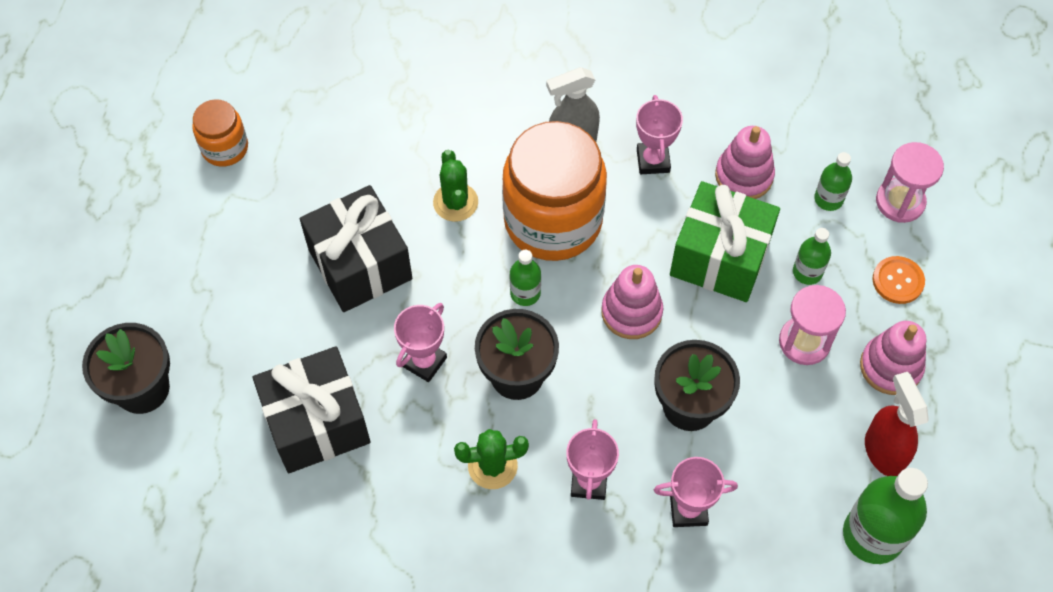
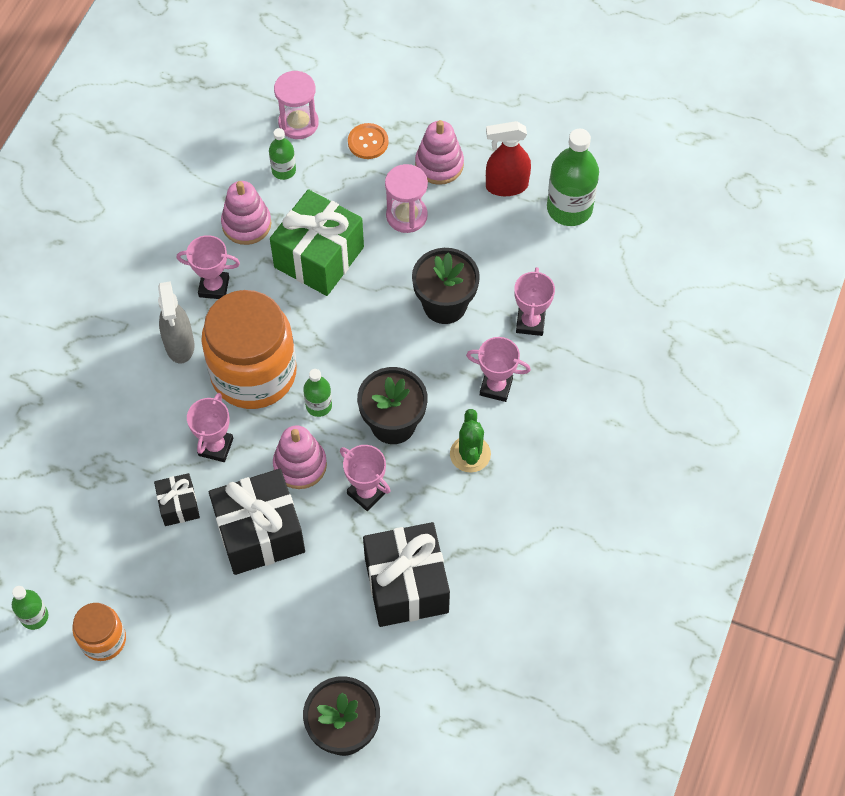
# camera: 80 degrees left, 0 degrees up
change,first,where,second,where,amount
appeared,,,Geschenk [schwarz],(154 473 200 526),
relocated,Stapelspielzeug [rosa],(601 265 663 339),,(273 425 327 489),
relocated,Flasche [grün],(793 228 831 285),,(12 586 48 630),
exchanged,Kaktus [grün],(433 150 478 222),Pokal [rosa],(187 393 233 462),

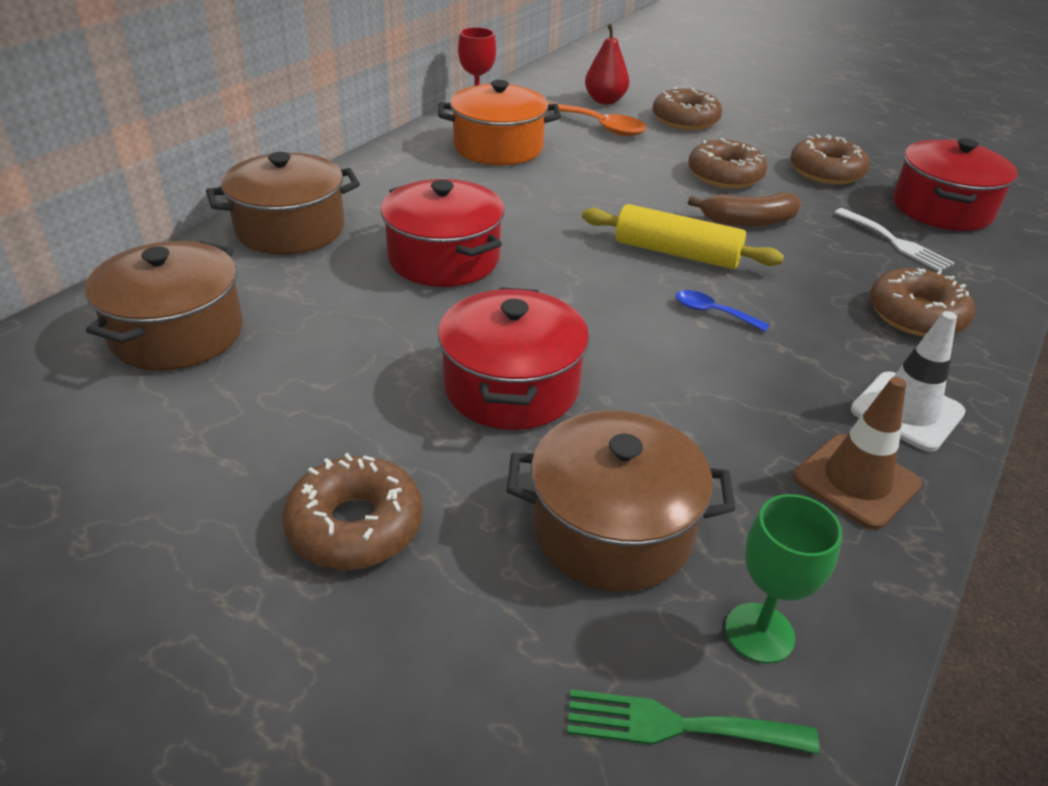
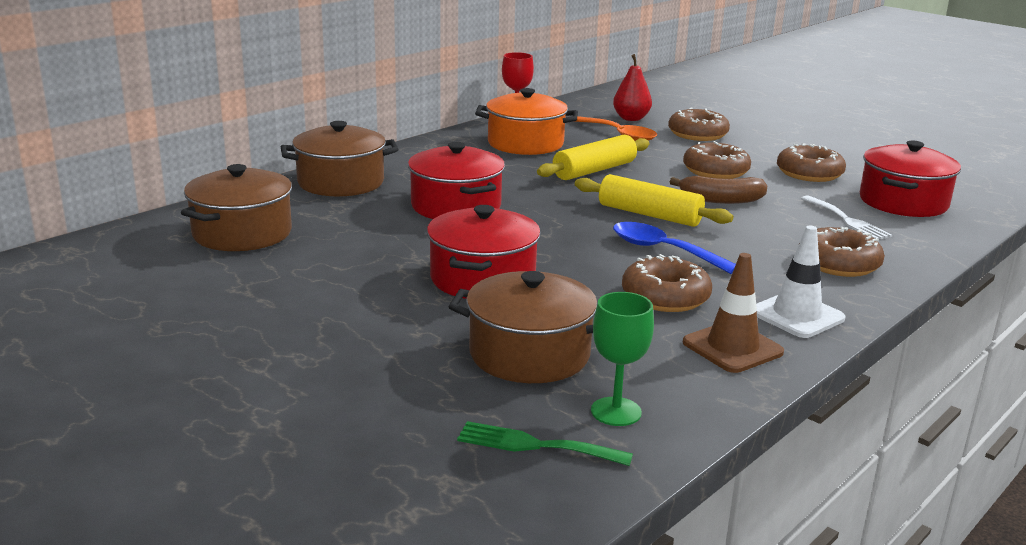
# camera: 10 degrees right, 15 degrees down
change,first,where,second,where,amount
appeared,,,Nudelholz [gelb],(537 135 650 180),
relocated,Donut [braun],(283 453 423 570),,(622 254 712 312),
size,Löffel [blau],(676 290 769 332),,(613 222 736 274),x1.75

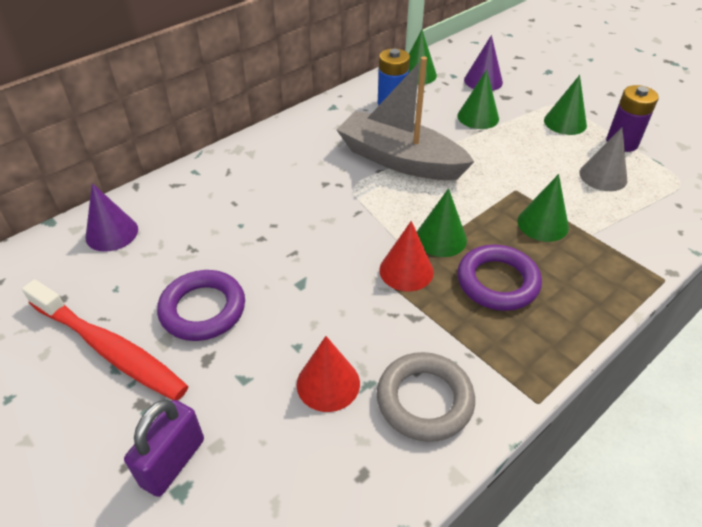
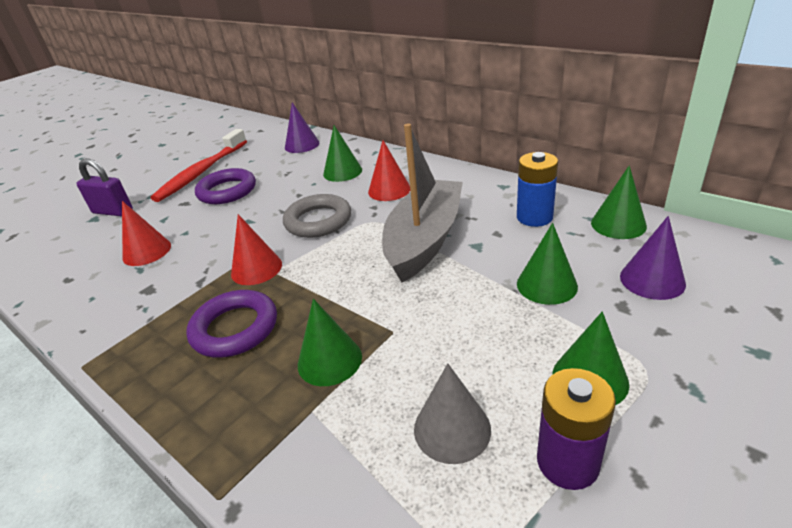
# camera: 85 degrees right, 10 degrees down
change,first,where,second,where,amount
appeared,,,Kegel [rot],(368 140 410 201),
relocated,Ring [grau],(377 352 475 442),,(283 194 351 238),
relocated,Kegel [grün],(417 188 467 257),,(323 125 362 182),

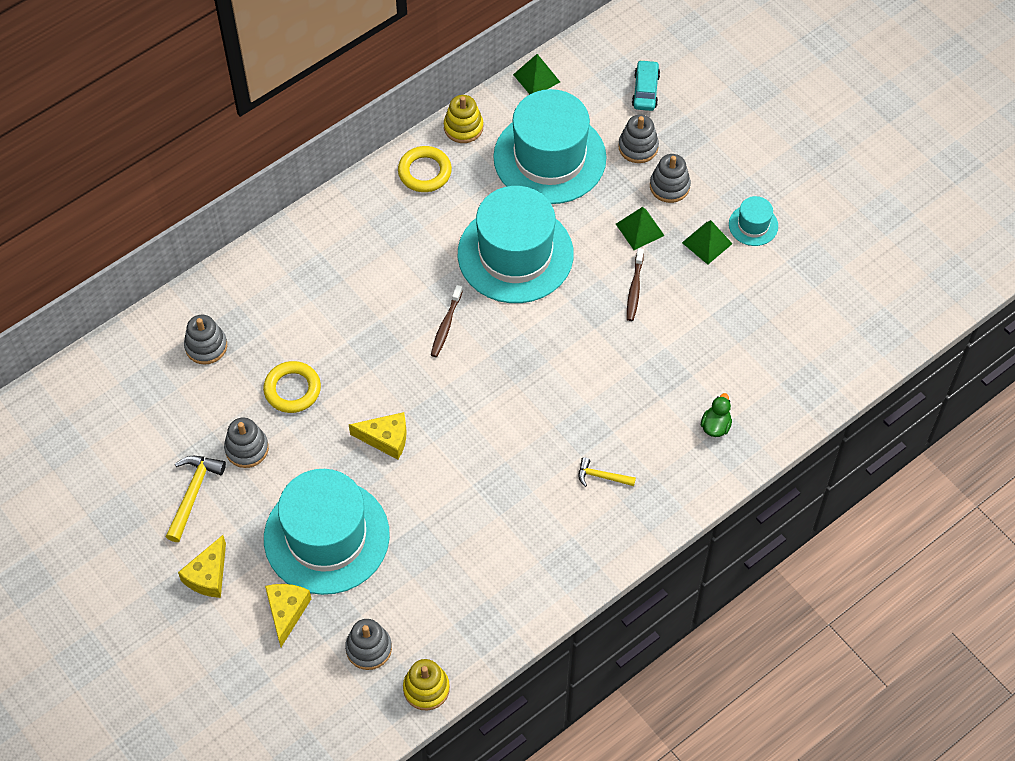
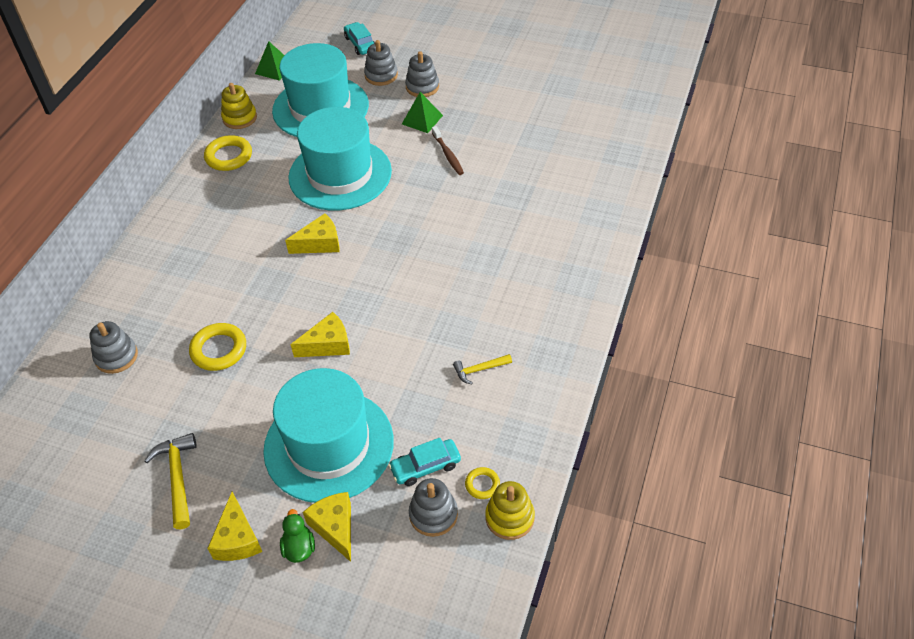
# camera: 30 degrees left, 10 degrees down
change,first,where,second,where,amount
missing,Stapelspielzeug [grau],(224 418 269 468),,,
missing,Pyramide [grün],(682 220 733 265),,,
missing,Hut [türkis],(729 196 778 246),,,
appeared,,,Auto [türkis],(388 438 461 486),
appeared,,,Ring [gelb],(465 467 500 499),
relocated,Hammer [gelb],(578 457 636 487),,(453 354 512 384),
relocated,Ente [grün],(701 393 732 437),,(280 509 315 563),
exchanged,Zahnbürste [braun],(431 285 463 357),Käse [gelb],(285 213 340 254),

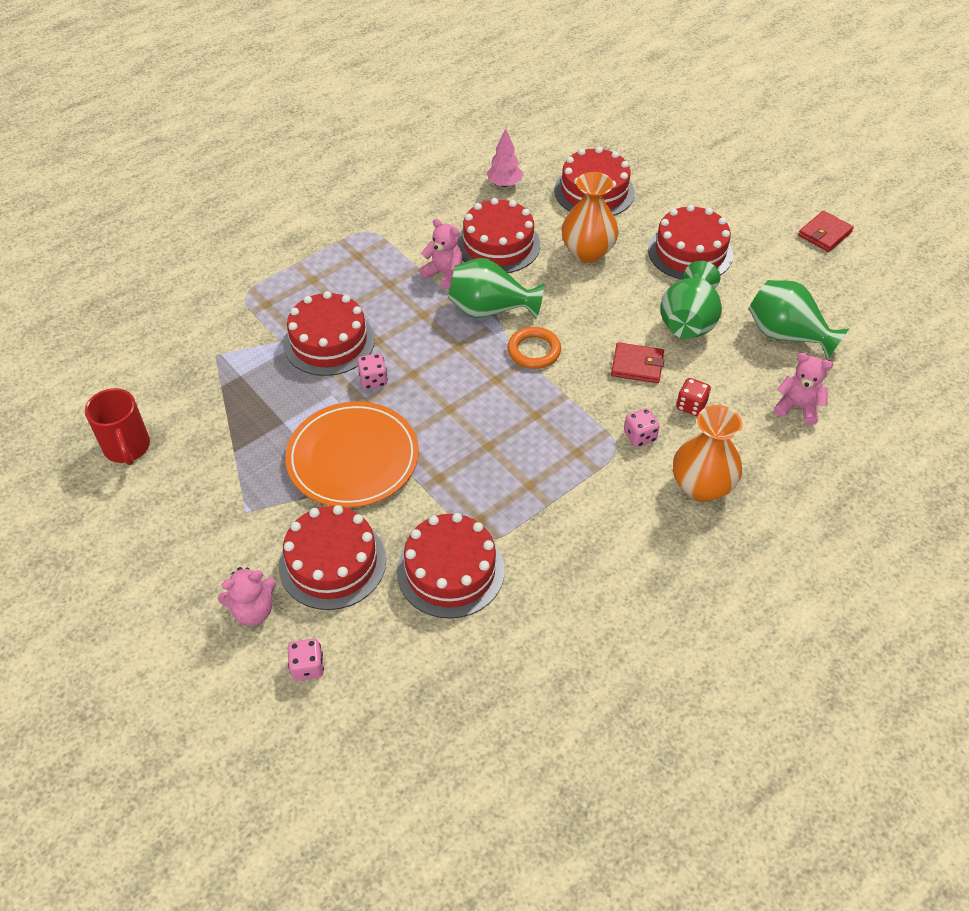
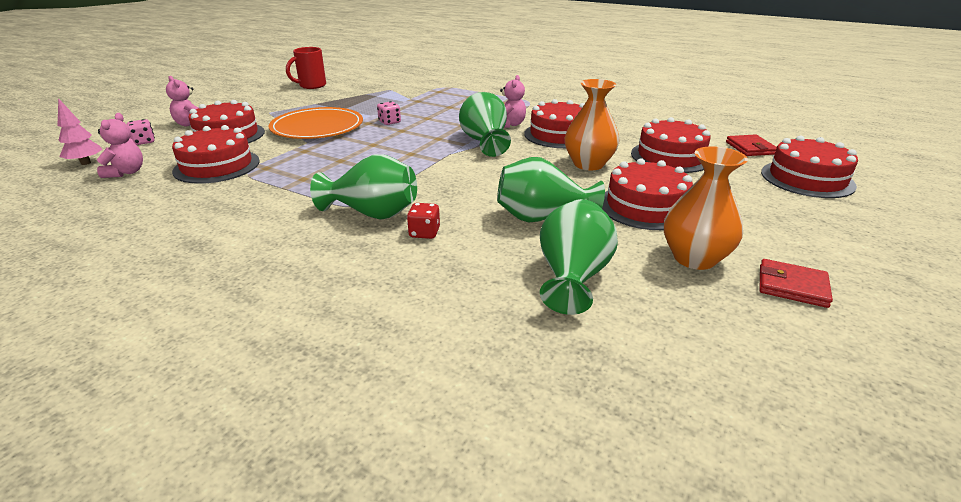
# camera: 70 degrees right, 20 degrees down
change,first,where,second,where,amount
missing,Ring [orange],(507 327 561 369),,,
relocated,Kuchen [rot],(283 291 375 376),,(761 136 858 198),
relocated,Baum [rosa],(487 129 523 187),,(57 98 102 165),
relocated,Geldbörse [rot],(611 342 664 383),,(726 134 777 156),
relocated,Vase [orange],(673 405 742 502),,(664 146 748 270),
relocated,Teddybär [rosa],(774 353 833 425),,(97 113 143 178),
exchanged,Spielwürfel [rosa],(624 408 660 447),Vase [grün],(310 154 417 220),

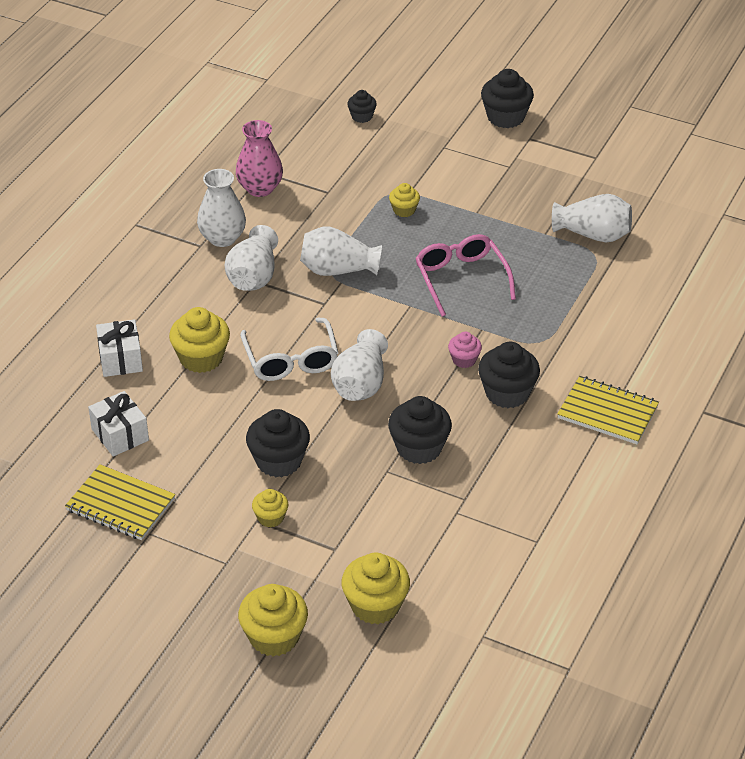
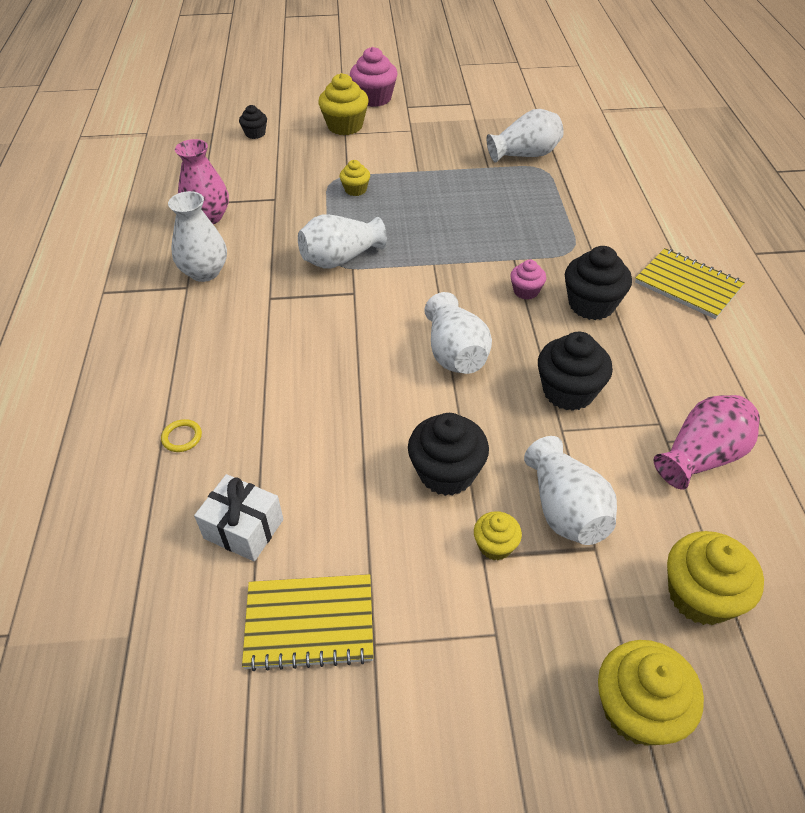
# camera: 30 degrees left, 5 degrees up
change,first,where,second,where,amount
missing,Brille [weiß],(240 317 338 381),,,
missing,Brille [rosa],(415 234 516 317),,,
appeared,,,Vase [rosa],(654 395 760 490),
relocated,Muffin [gelb],(169 307 230 373),,(318 73 369 135),
relocated,Vase [weiß],(225 225 278 291),,(524 436 617 545),
exchanged,Geschenk [weiß],(96 319 143 377),Ring [gelb],(161 419 202 452),
colour,Muffin [schwarz],(481 69 534 128),Muffin [rosa],(350 47 398 107),
spun,Notizbuch [gelb],(557 376 659 444),,(635 248 745 319),45 degrees clockwise

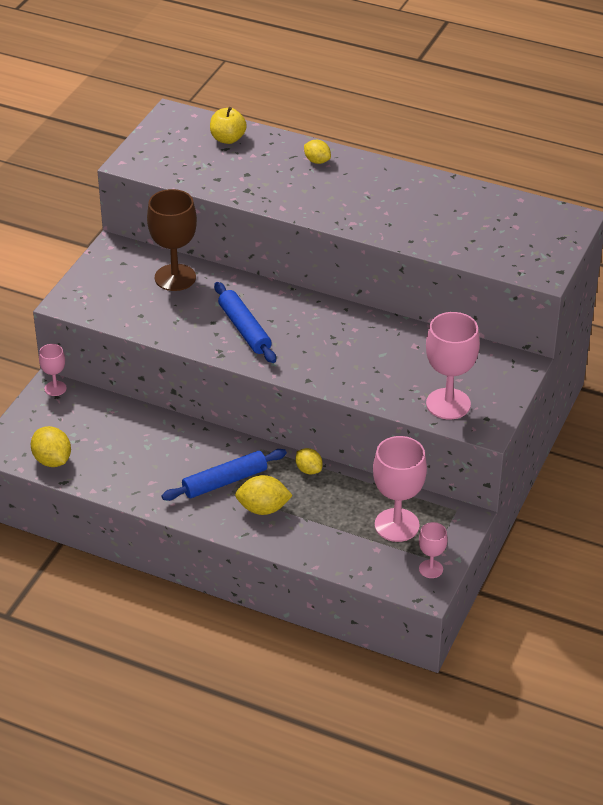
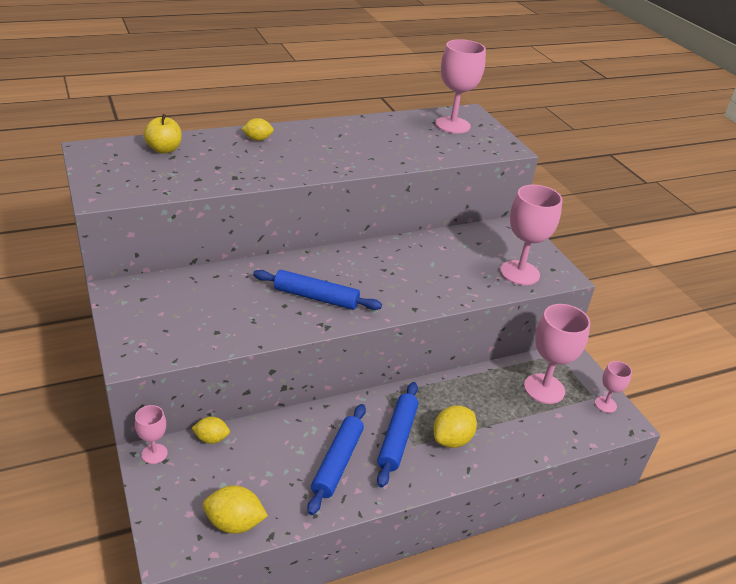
# camera: 50 degrees left, 5 degrees down
change,first,where,second,where,amount
missing,Kelch [braun],(147 189 197 291),,,
appeared,,,Nudelholz [blau],(307 404 366 515),
appeared,,,Kelch [rosa],(435 39 486 133),
relocated,Zitrone [gelb],(296 448 323 475),,(192 416 230 444),

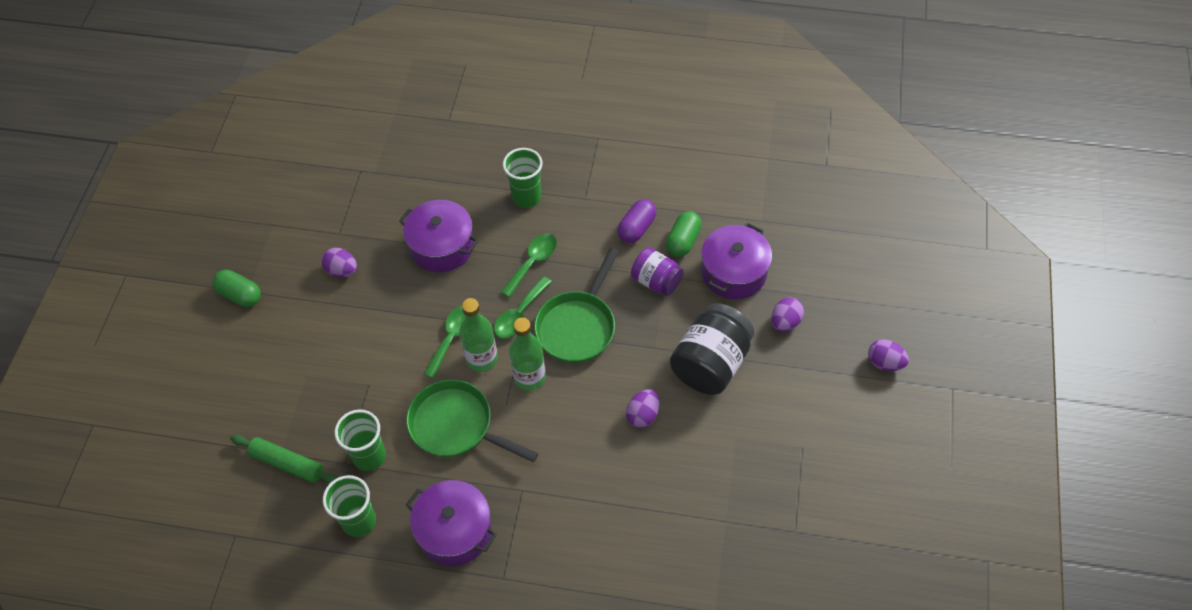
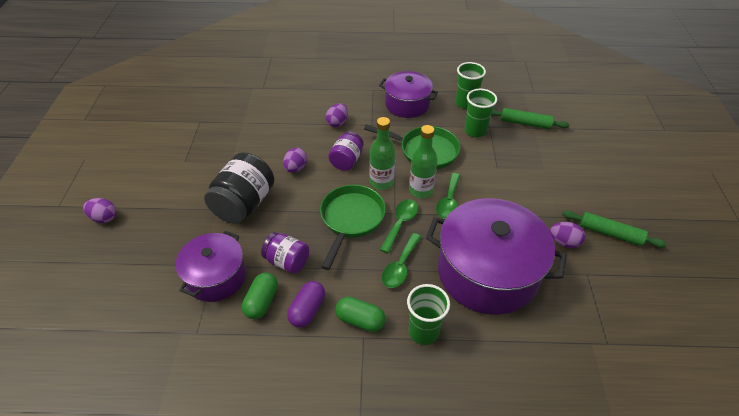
# camera: 170 degrees right, 10 degrees down
change,first,where,second,where,amount
appeared,,,Einmachglas [lila],(328 131 363 171),
appeared,,,Nudelholz [grün],(562 210 667 248),
relocated,Kapsel [grün],(212 269 261 307),,(336 296 386 332),
relocated,Ei [lila],(771 297 804 332),,(326 103 348 127),
size,Kochtopf [lila],(399 200 479 272),,(426 198 567 315),x1.68

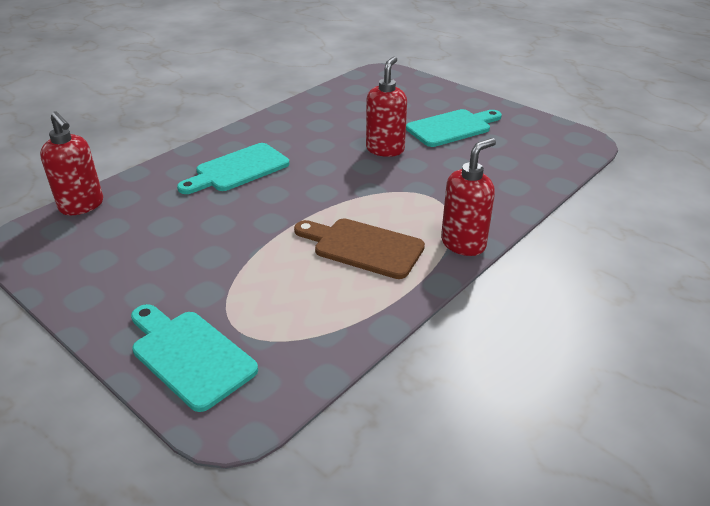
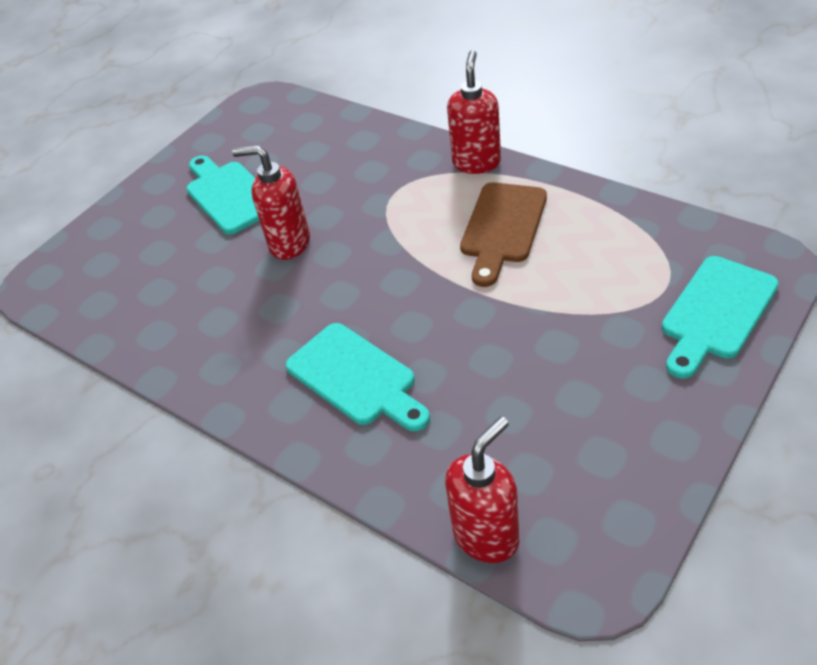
# camera: 90 degrees left, 10 degrees up
change,first,where,second,where,amount
spun,Seifenspender [rot],(441 138 496 256),,(447 50 501 174),60 degrees clockwise

